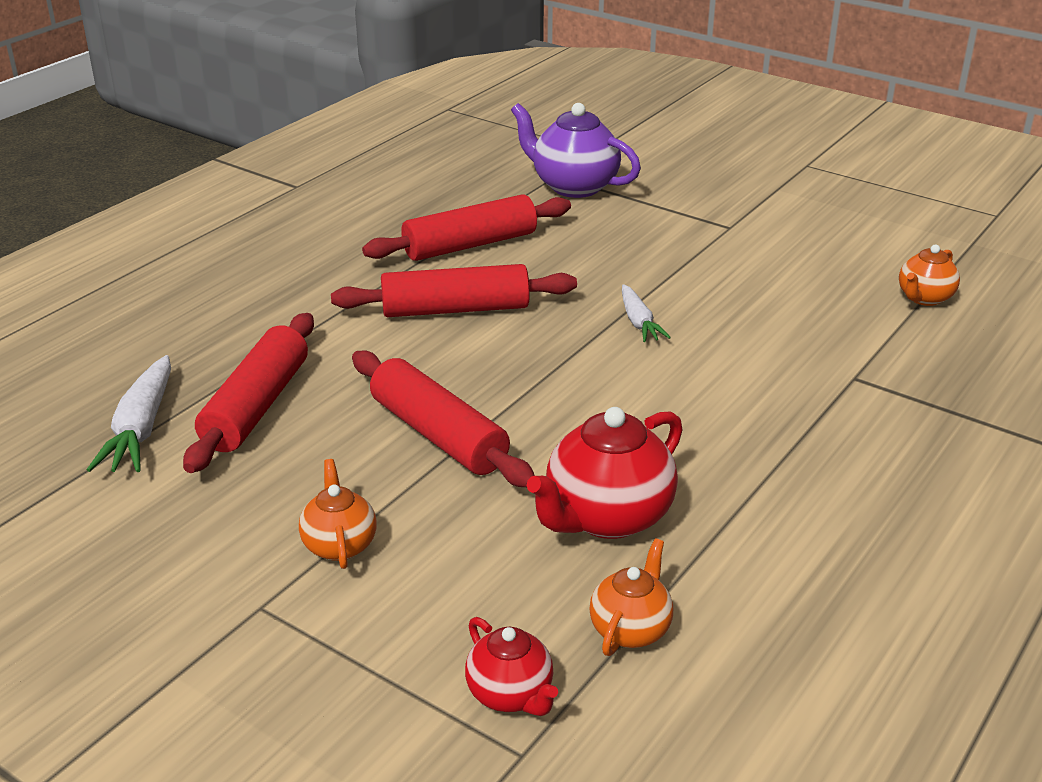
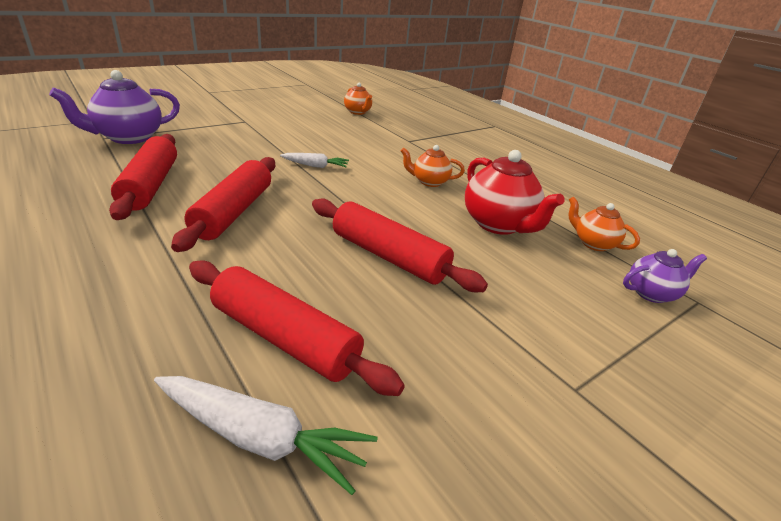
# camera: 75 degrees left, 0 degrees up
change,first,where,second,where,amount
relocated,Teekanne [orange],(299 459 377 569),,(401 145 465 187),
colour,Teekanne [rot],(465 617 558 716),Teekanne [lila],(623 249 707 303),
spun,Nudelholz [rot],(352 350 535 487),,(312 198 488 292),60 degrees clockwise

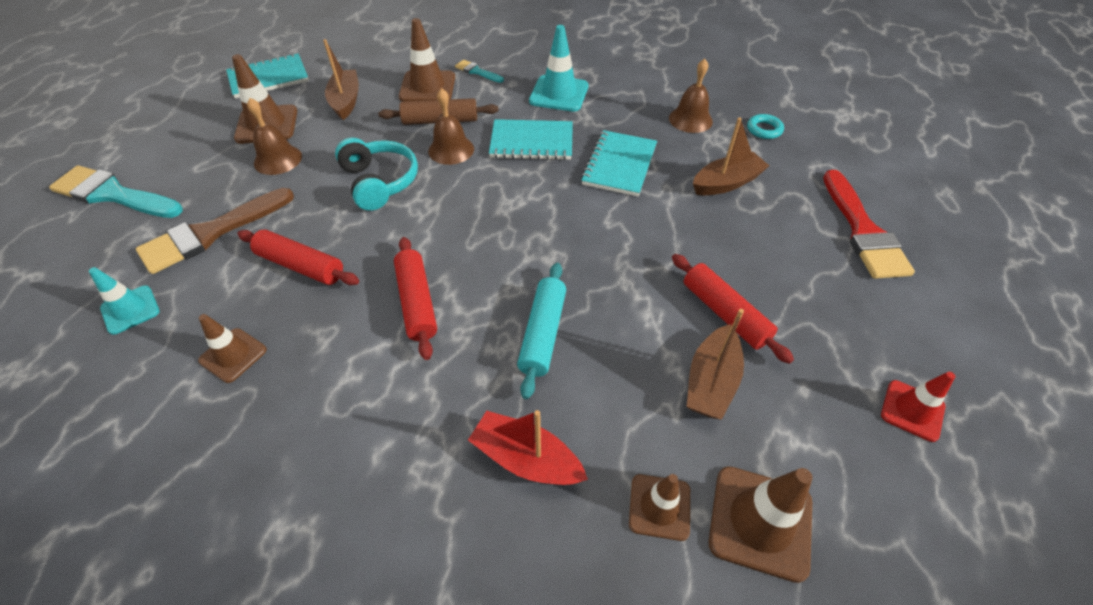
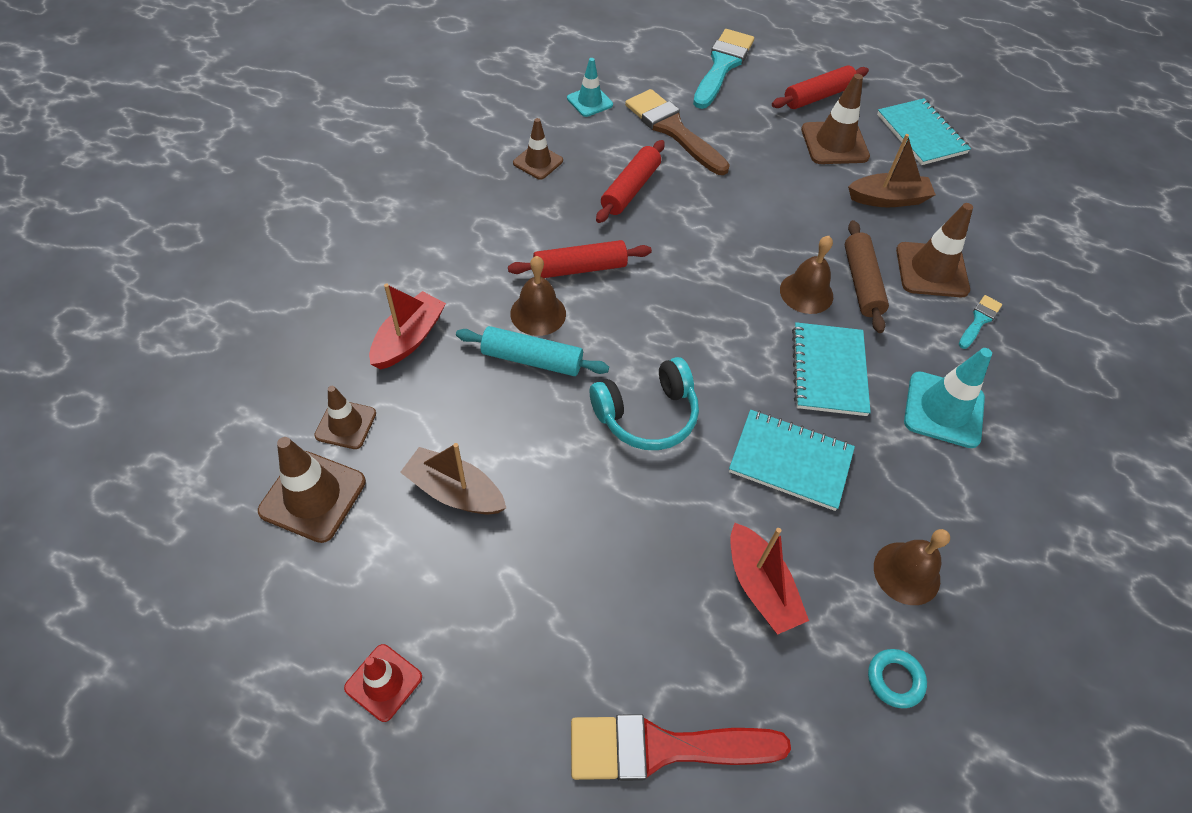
# camera: 90 degrees right, 5 degrees up
change,first,where,second,where,amount
relocated,Glocke [braun],(247 98 302 175),,(510 256 566 336),
relocated,Kopfhörer [türkis],(335 138 418 211),,(590 357 699 450),
relocated,Nudelholz [rot],(672 254 794 364),,(772 65 869 109),
colour,Boot [braun],(693 118 769 195),Boot [rot],(730 523 809 635),

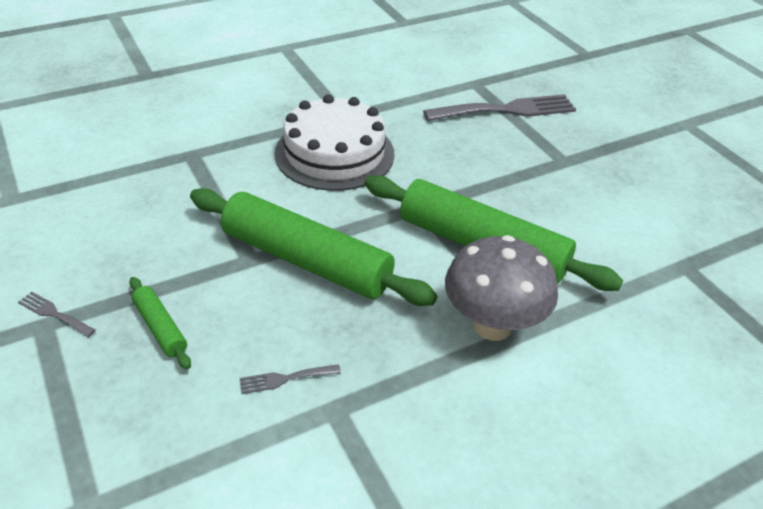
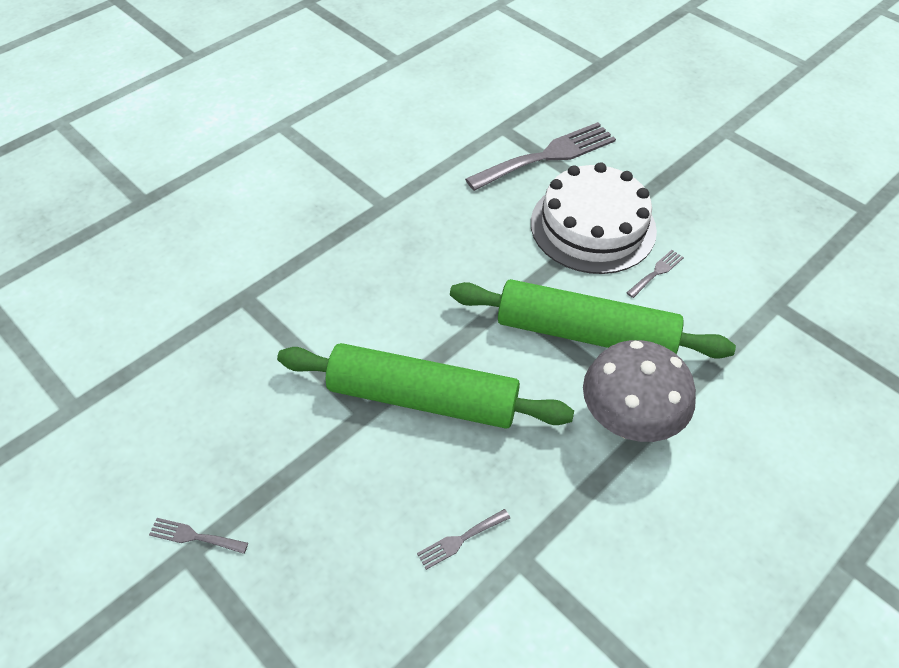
# camera: 15 degrees left, 10 degrees up
change,first,where,second,where,amount
missing,Nudelholz [grün],(129 277 191 369),,,
appeared,,,Gabel [grau],(627 250 684 298),
relocated,Kuchen [weiß],(275 94 395 191),,(531 162 657 274),

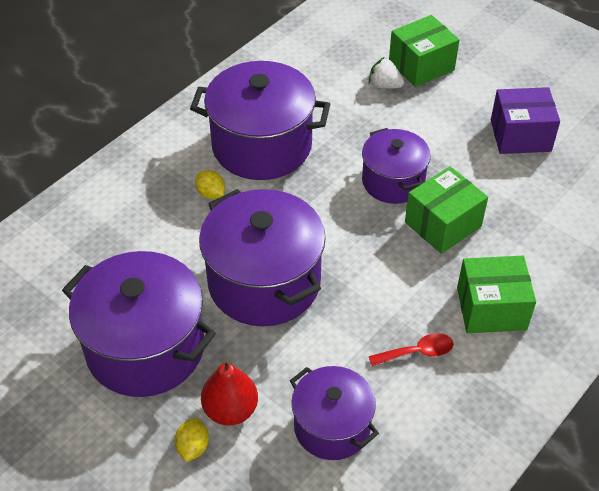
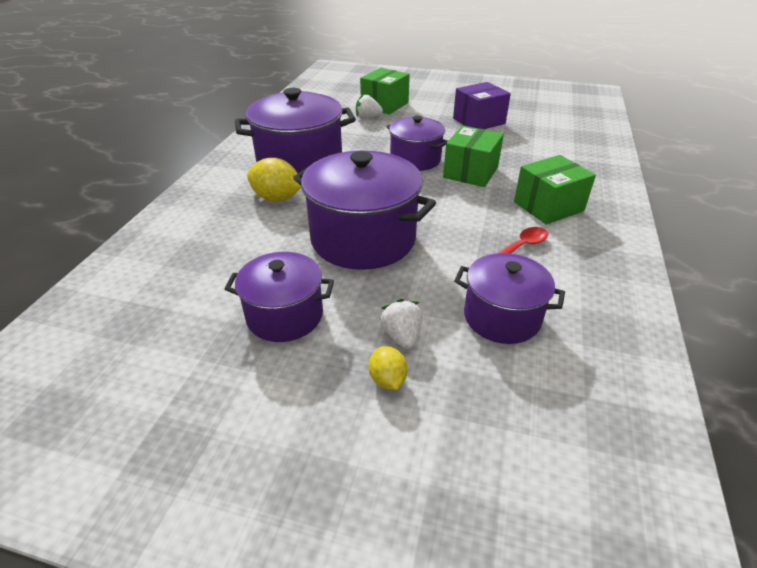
# camera: 25 degrees left, 10 degrees down
change,first,where,second,where,amount
exchanged,Birne [rot],(201 359 258 426),Erdbeere [weiß],(380 299 422 349),
size,Kochtopf [lila],(62 251 216 397),,(225 252 334 342),x0.61
size,Zitrone [gelb],(195 170 225 199),,(247 158 301 202),x1.70

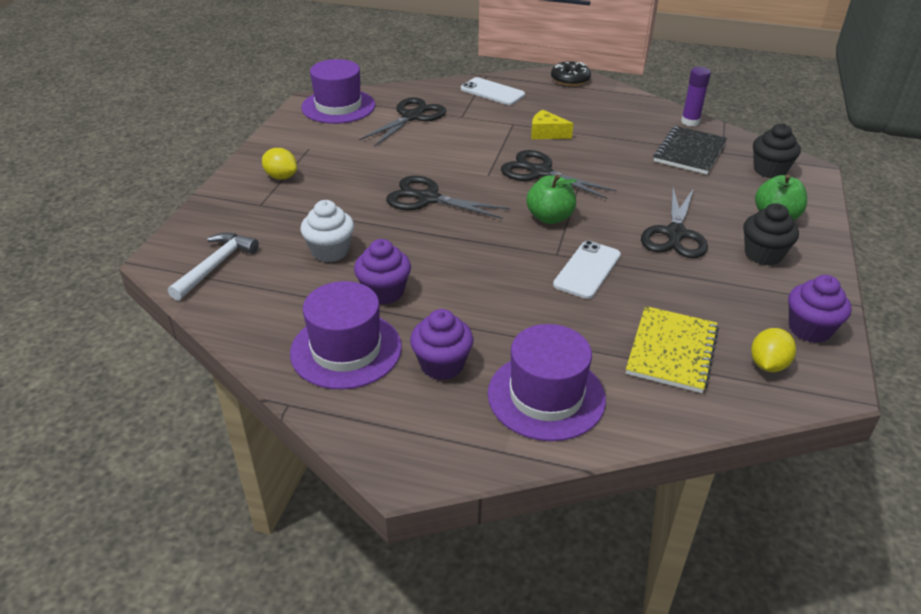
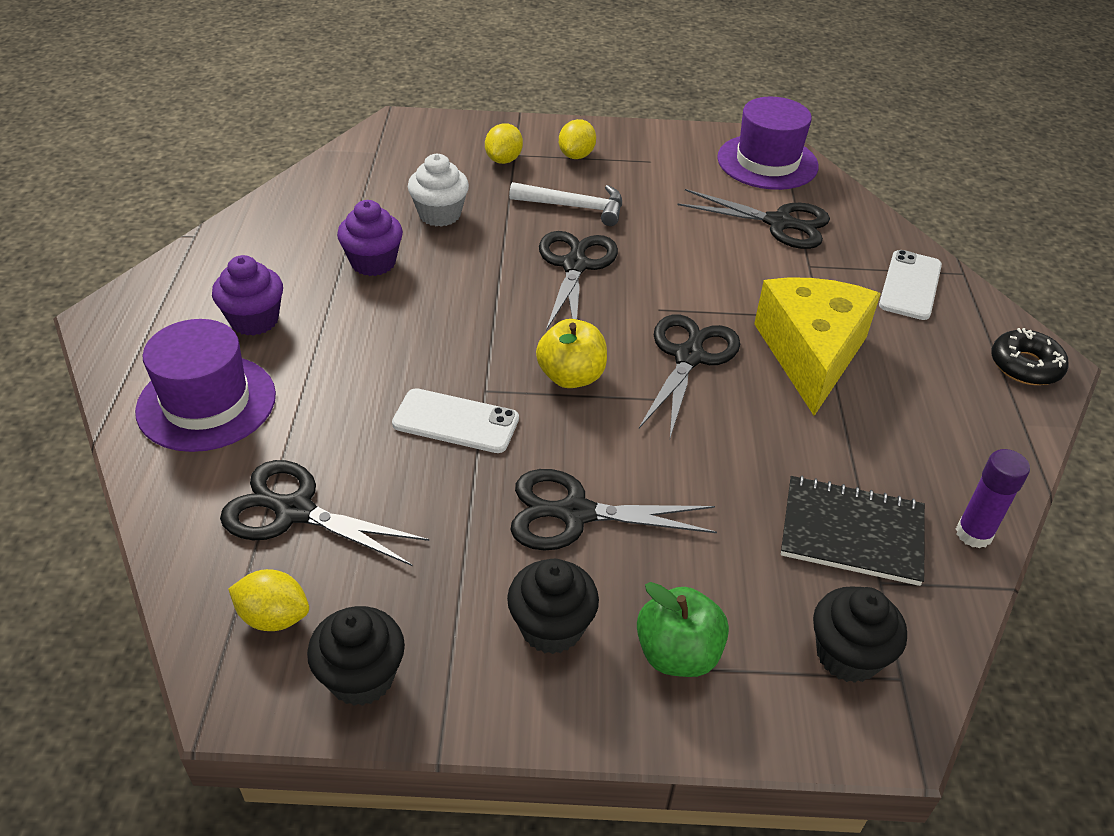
# camera: 75 degrees right, 5 degrees up
change,first,where,second,where,amount
missing,Hut [lila],(290 281 402 390),,,
appeared,,,Zitrone [gelb],(485 123 523 164),
relocated,Hammer [weiß],(168 233 259 301),,(509 182 622 226),
exchanged,Notizbuch [gelb],(626 306 719 393),Schere [schwarz],(220 460 429 566),
colour,Apfel [grün],(527 174 577 224),Apfel [gelb],(536 319 607 388),
colour,Muffin [lila],(788 275 852 343),Muffin [schwarz],(307 606 405 706),
size,Käse [gelb],(531 110 573 139),,(754 278 881 416),x2.11

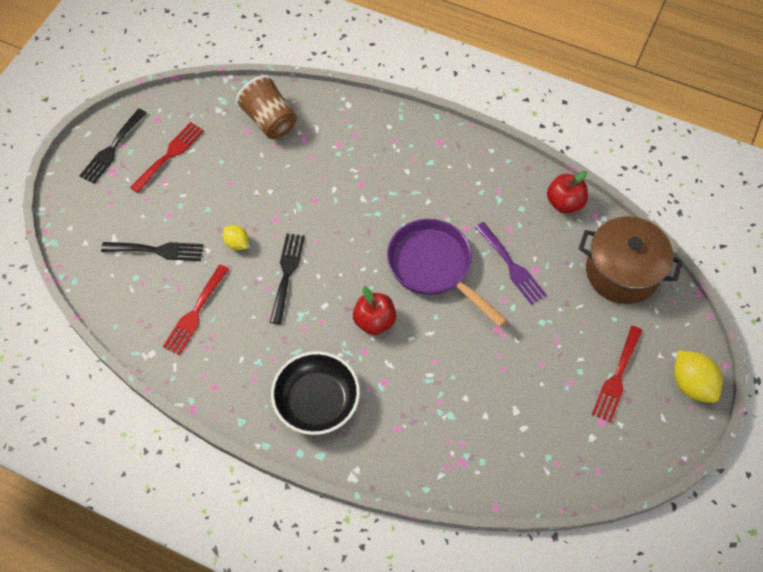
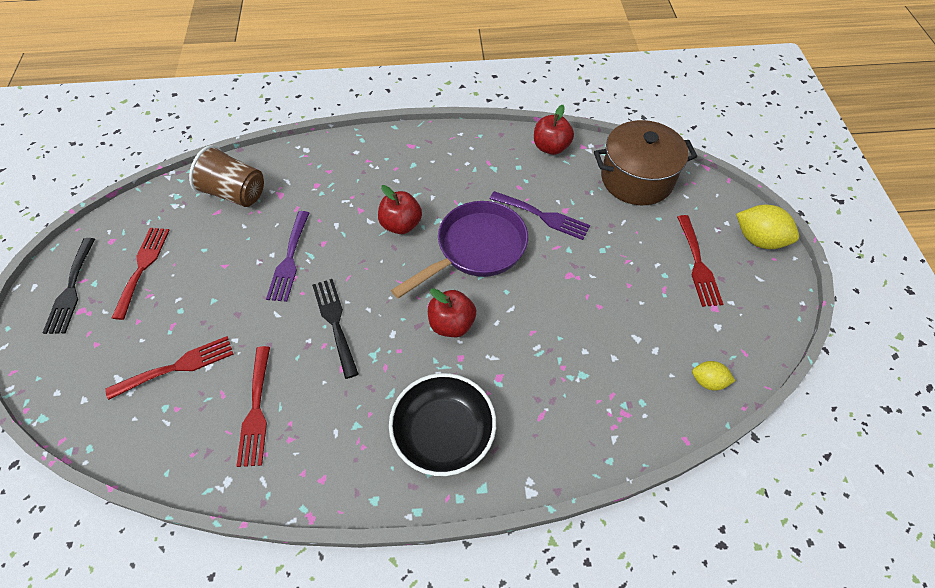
# camera: 30 degrees left, 5 degrees down
change,first,where,second,where,amount
appeared,,,Gabel [lila],(266 211 309 302),
appeared,,,Apfel [rot],(378 185 422 234),
relocated,Zitrone [gelb],(223 225 249 250),,(692 361 735 391),
colour,Gabel [schwarz],(101 242 204 261),Gabel [rot],(105 336 234 400),
spun,Pfanne [lila],(387 219 507 327),,(391 201 528 298),120 degrees clockwise

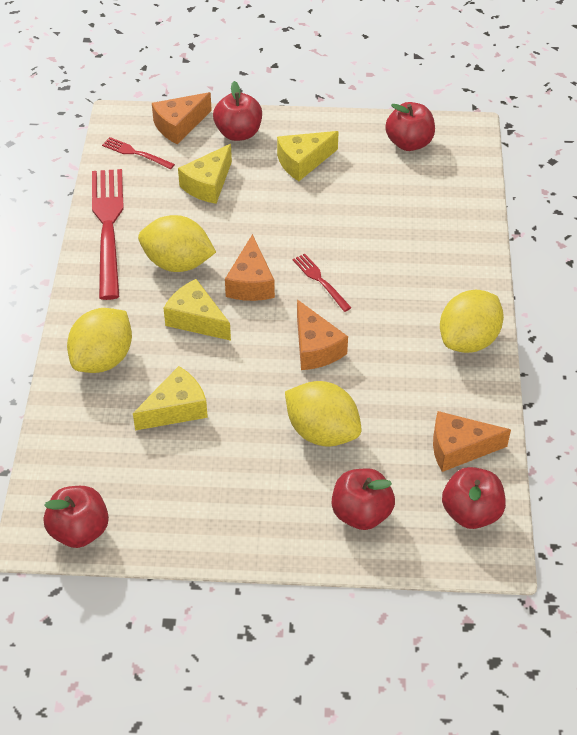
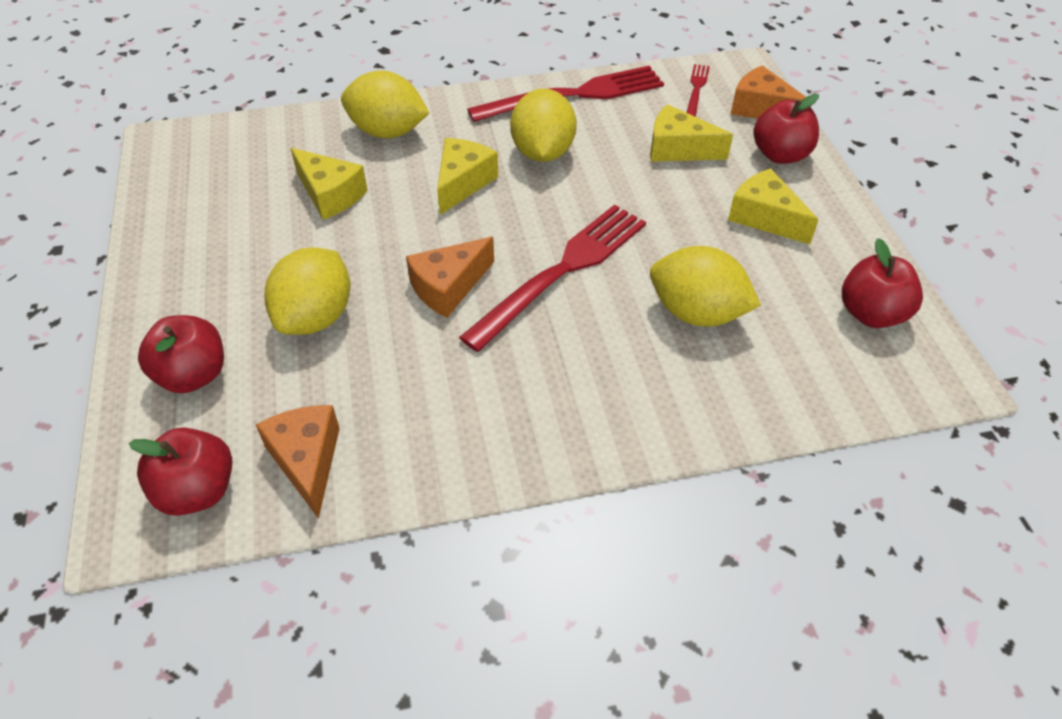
# camera: 75 degrees right, 0 degrees up
change,first,where,second,where,amount
missing,Apfel [rot],(44 486 109 548),,,
missing,Käse [orange],(225 234 275 301),,,
relocated,Zitrone [gelb],(440 290 504 353),,(650 246 761 327),
size,Gabel [rot],(293 254 351 312),,(459 204 646 352),x2.15

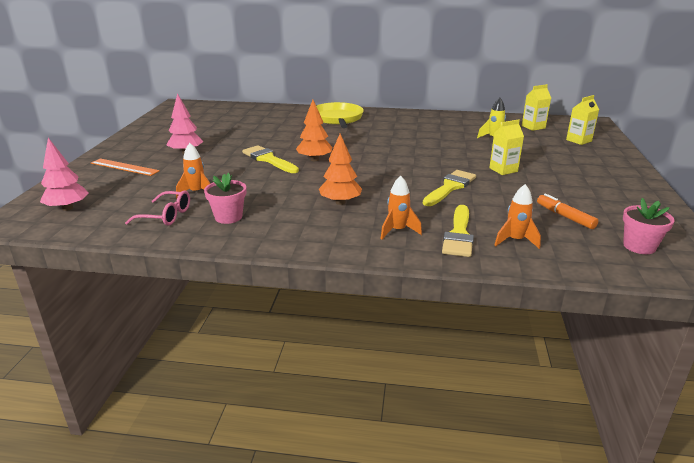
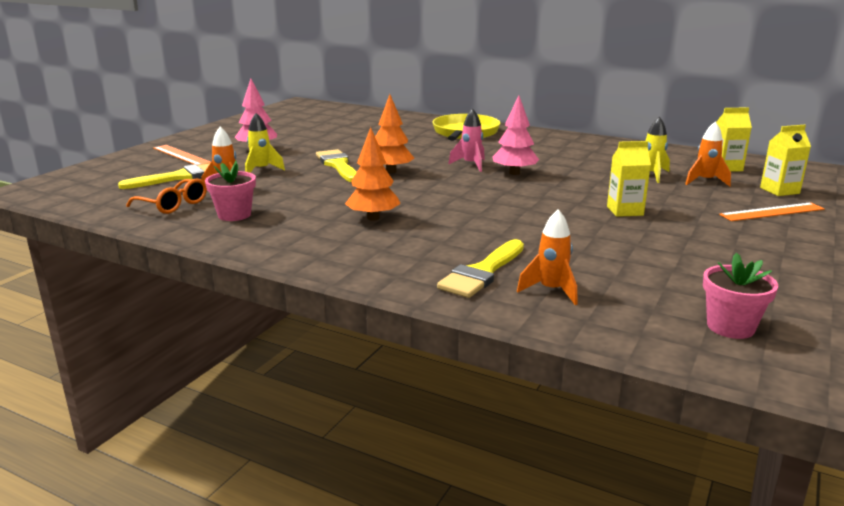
# camera: 20 degrees right, 5 degrees down
change,first,where,second,where,amount
missing,Filzstift [orange],(537 194 598 229),,,
appeared,,,Rakete [gelb],(245 113 285 173),
appeared,,,Rakete [rosa],(448 109 485 172),
appeared,,,Lineal [orange],(719 203 825 221),
relocated,Baum [rosa],(40 138 88 211),,(493 95 539 175),
relocated,Rakete [orange],(380 176 422 240),,(685 121 731 187),
relocated,Pinsel [gelb],(423 170 476 206),,(118 163 210 189),
colour,Brille [rosa],(125 191 190 226),Brille [orange],(126 178 207 214),

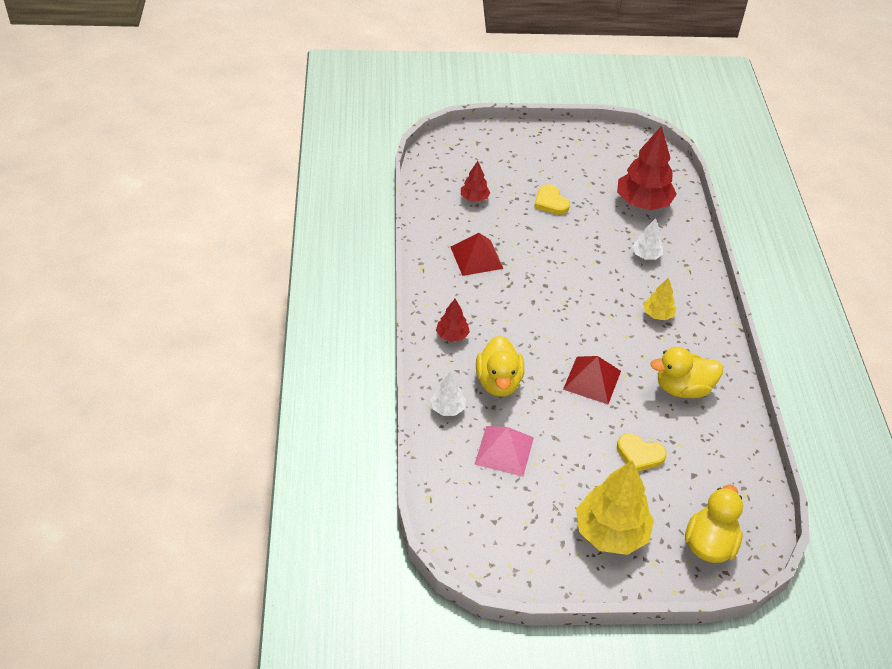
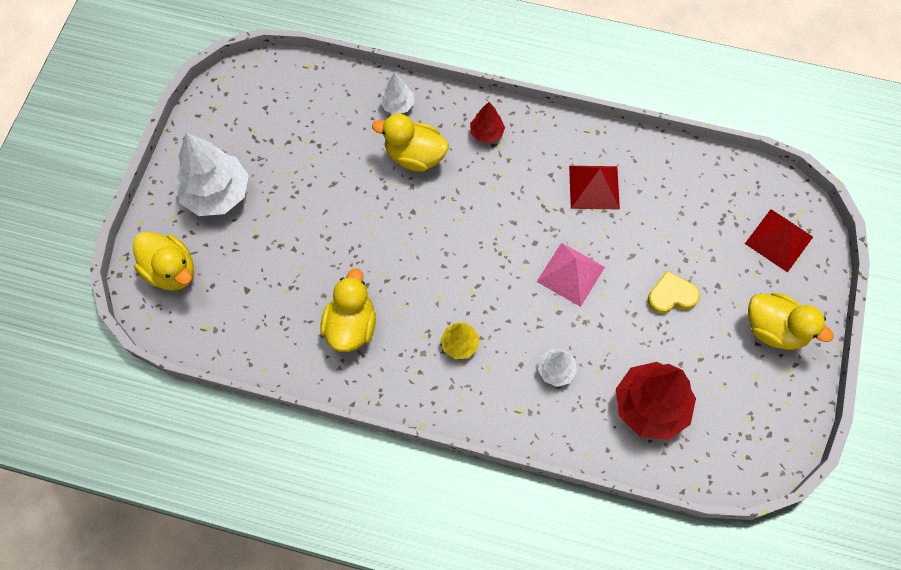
# camera: 110 degrees right, 20 degrees up
change,first,where,second,where,amount
missing,Baum [rot],(461 161 490 202),,,
missing,Herz [gelb],(617 433 667 471),,,
appeared,,,Ente [gelb],(748 292 834 350),
relocated,Pyramide [rosa],(474 426 534 476),,(537 243 605 307),
relocated,Pyramide [rot],(563 356 621 404),,(745 209 813 273),
colour,Baum [gelb],(576 460 654 555),Baum [weiß],(175 133 249 216),

